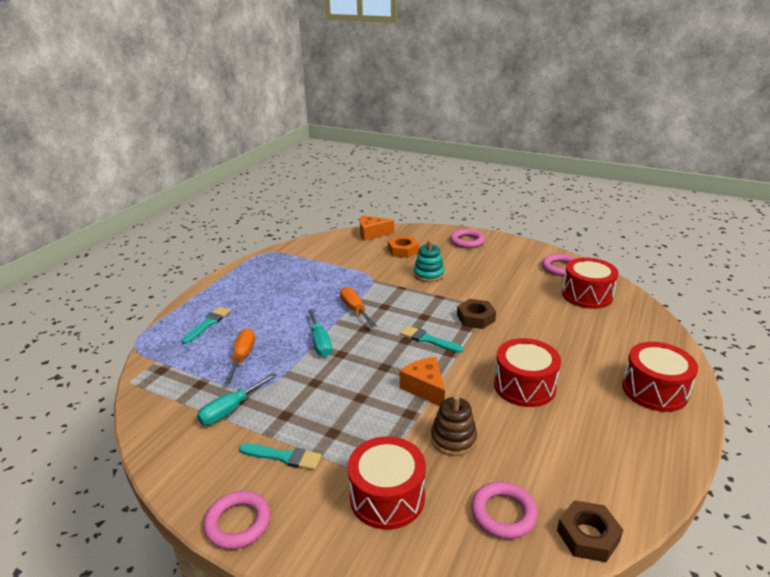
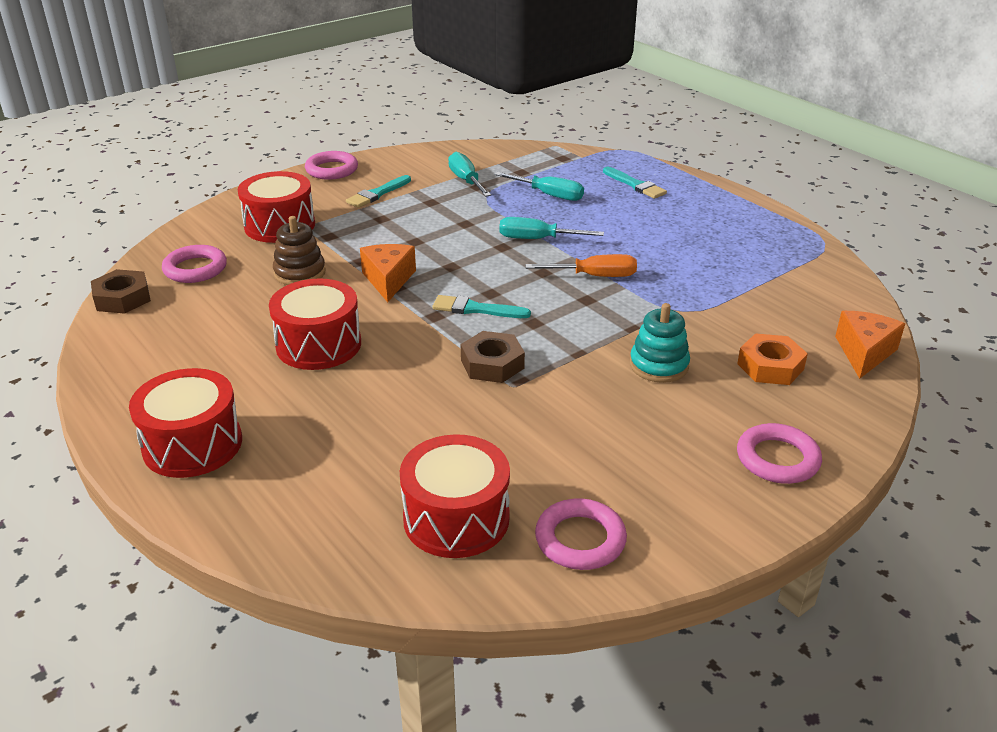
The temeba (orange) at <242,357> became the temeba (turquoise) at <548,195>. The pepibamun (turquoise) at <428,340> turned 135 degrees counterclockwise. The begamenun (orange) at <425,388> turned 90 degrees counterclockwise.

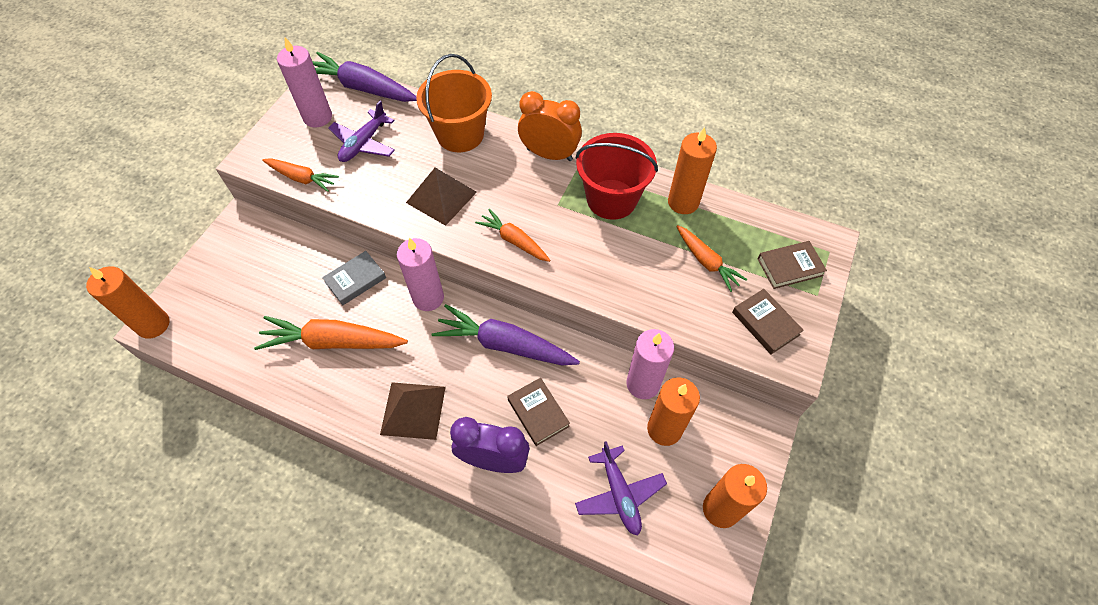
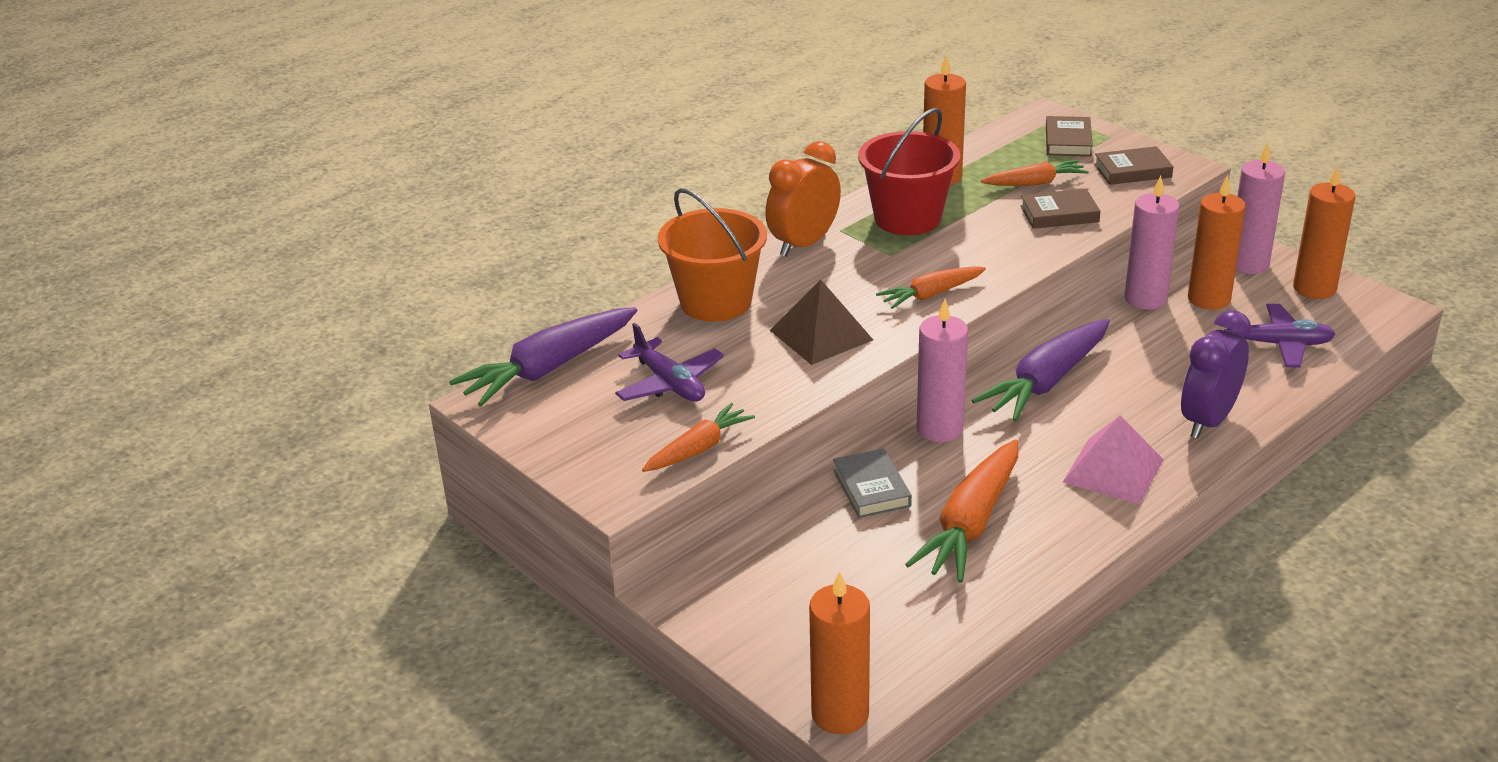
The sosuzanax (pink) moved from <317,117> to <1248,264>. The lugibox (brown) moved from <538,413> to <1059,214>. The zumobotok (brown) at <413,410> became the zumobotok (pink) at <1113,470>.

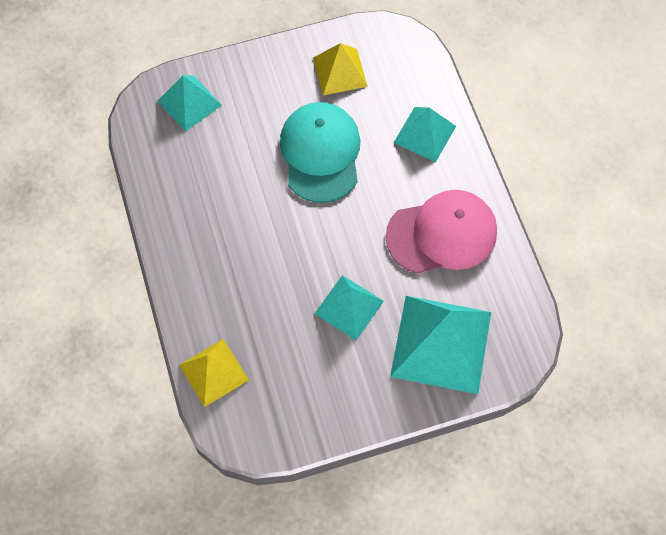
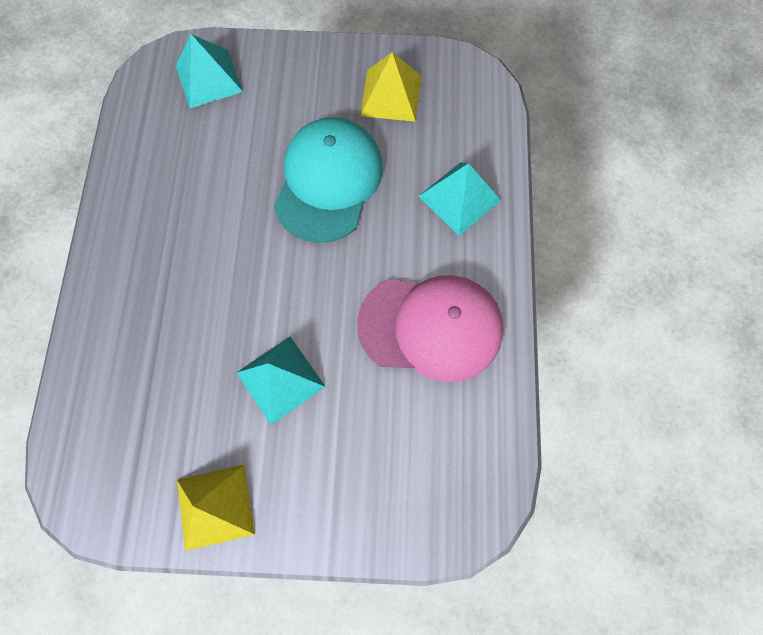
The zumobotok (turquoise) at <441,344> disappeared. The zumobotok (yellow) moved from <214,372> to <215,506>.

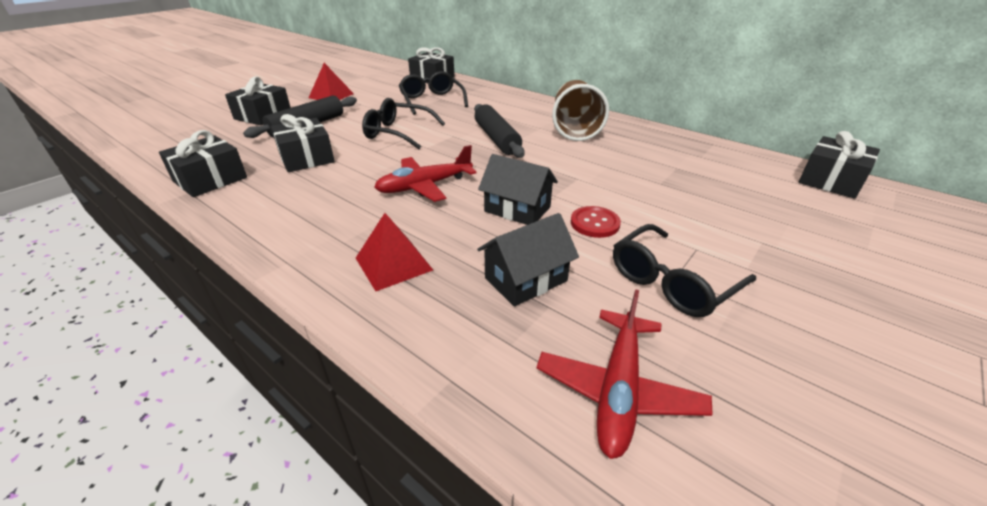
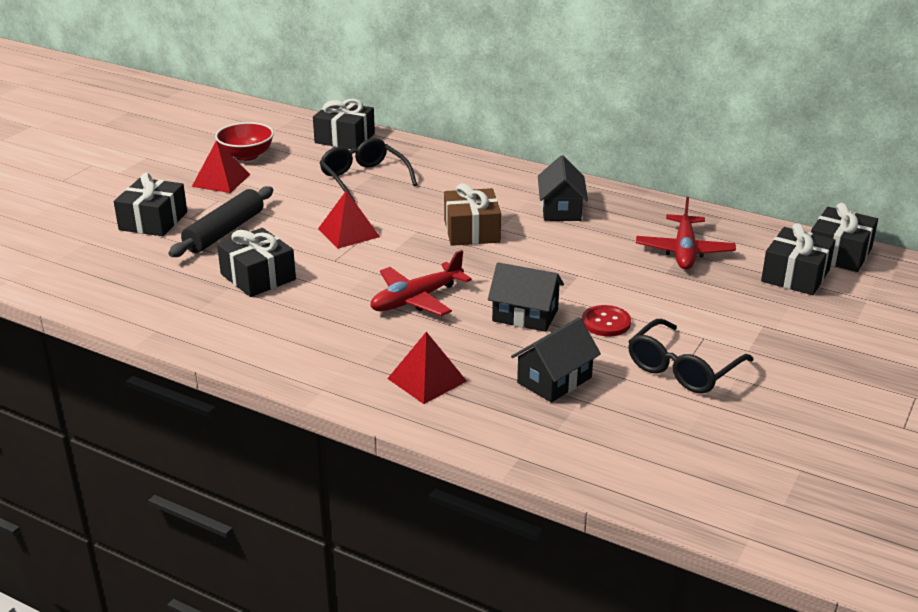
The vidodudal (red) at <246,155> appeared. The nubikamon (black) moved from <210,179> to <795,275>. The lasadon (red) moved from <618,390> to <684,251>. The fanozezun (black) at <399,133> was replaced by the zumobotok (red) at <348,232>. The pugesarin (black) at <496,139> was replaced by the nubikamon (brown) at <471,231>. The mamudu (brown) at <575,129> was replaced by the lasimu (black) at <561,209>.

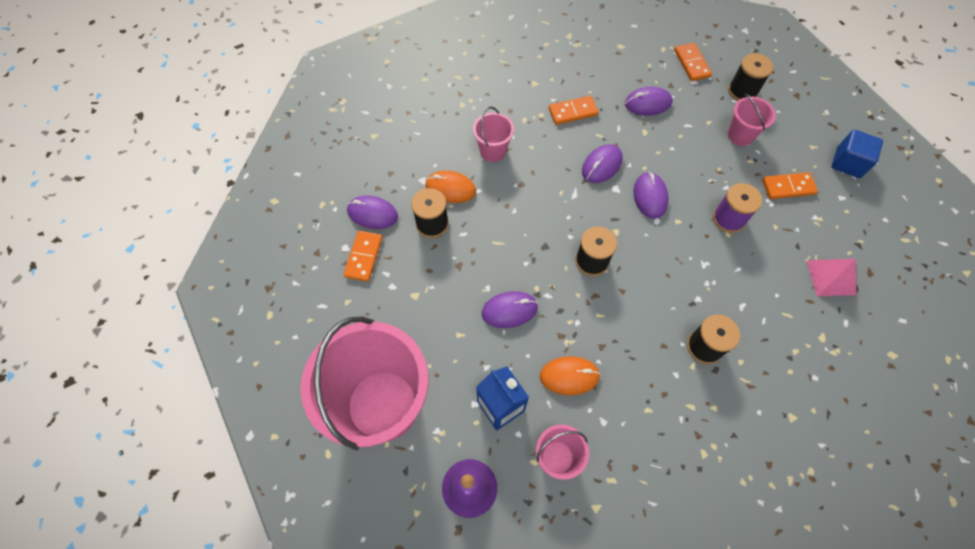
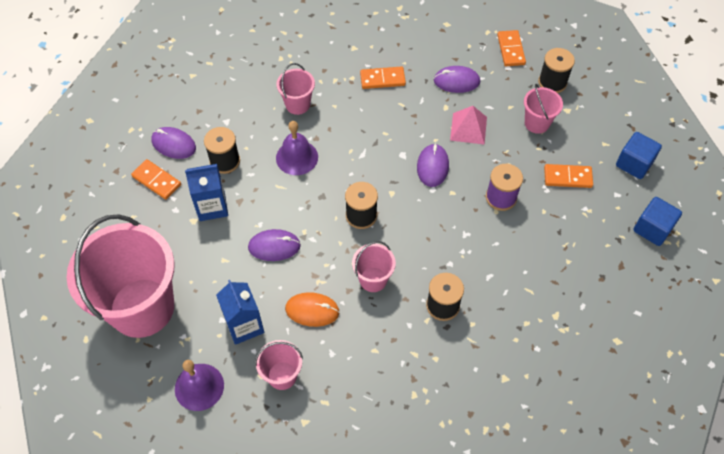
The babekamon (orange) at <450,188> disappeared. The babekamon (purple) at <601,165> disappeared. The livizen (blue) at <212,206> appeared. The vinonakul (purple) at <297,157> appeared. The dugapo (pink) at <373,279> appeared. The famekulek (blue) at <652,229> appeared. The zumobotok (pink) moved from <831,277> to <468,128>. The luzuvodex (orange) at <363,257> turned 75 degrees counterclockwise.

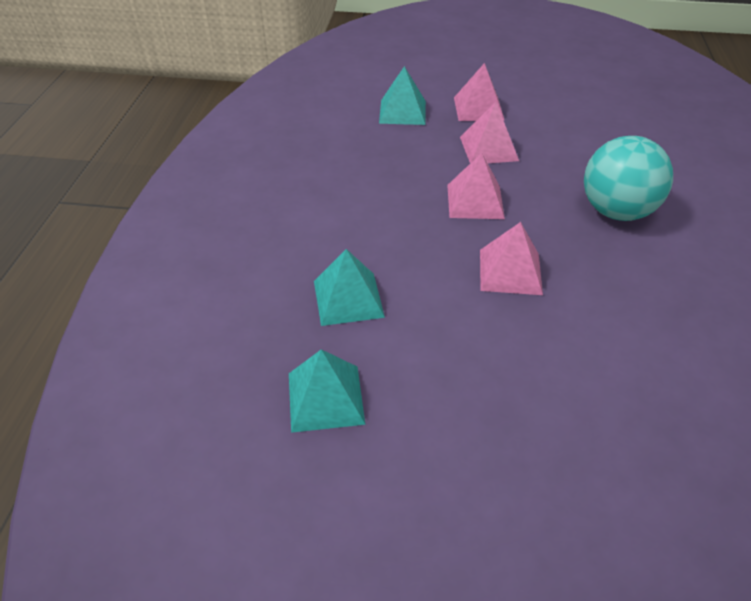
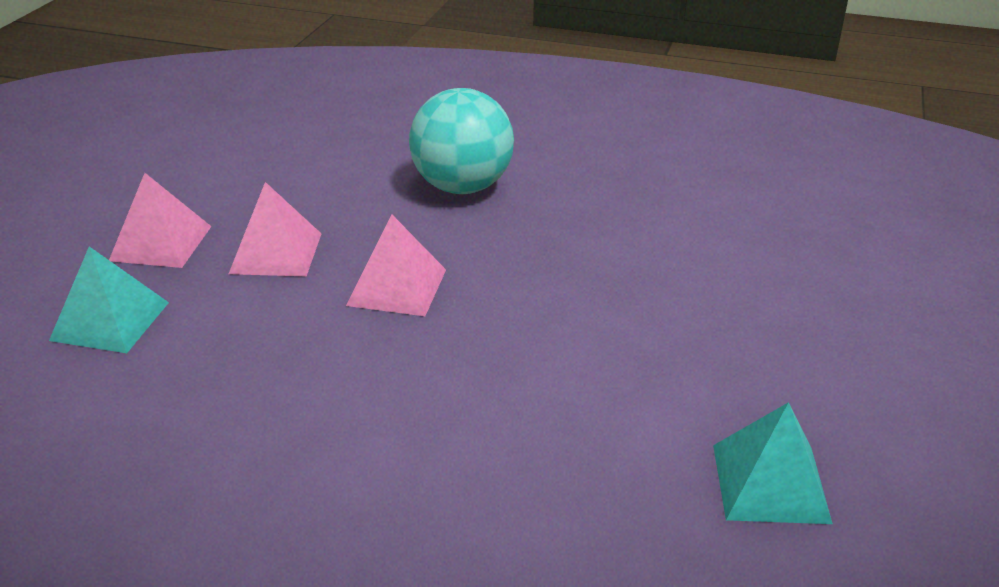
The zumobotok (turquoise) at <348,298> disappeared. The zumobotok (pink) at <510,271> disappeared.

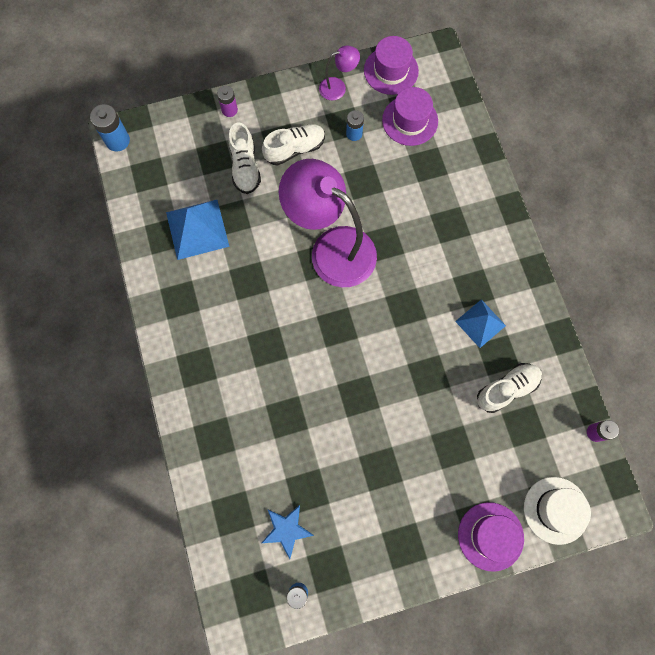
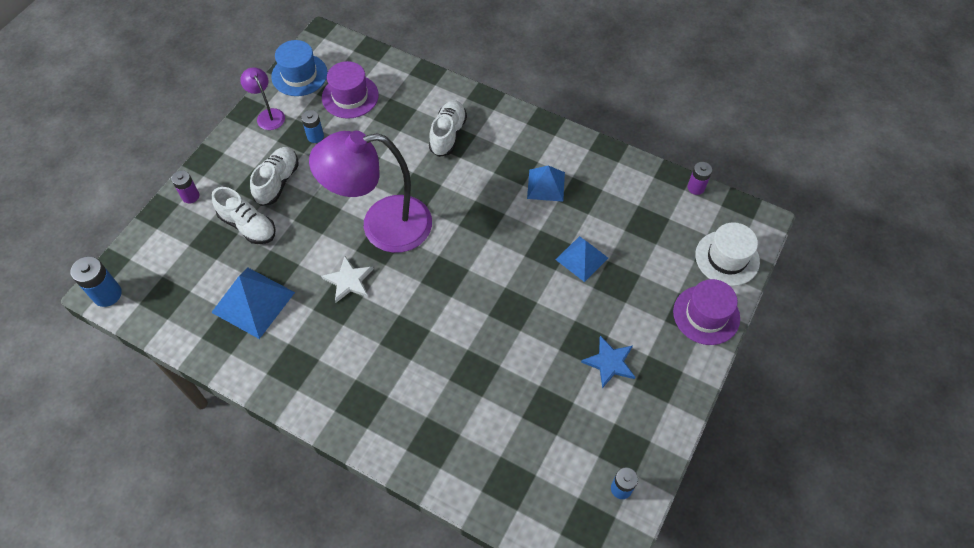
The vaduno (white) at <349,280> appeared. The zumobotok (blue) at <582,258> appeared. The vaduno (blue) moved from <286,530> to <609,362>. The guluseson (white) moved from <506,389> to <448,135>. The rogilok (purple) at <391,70> became the rogilok (blue) at <299,75>. The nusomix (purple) at <338,87> turned 60 degrees counterclockwise.

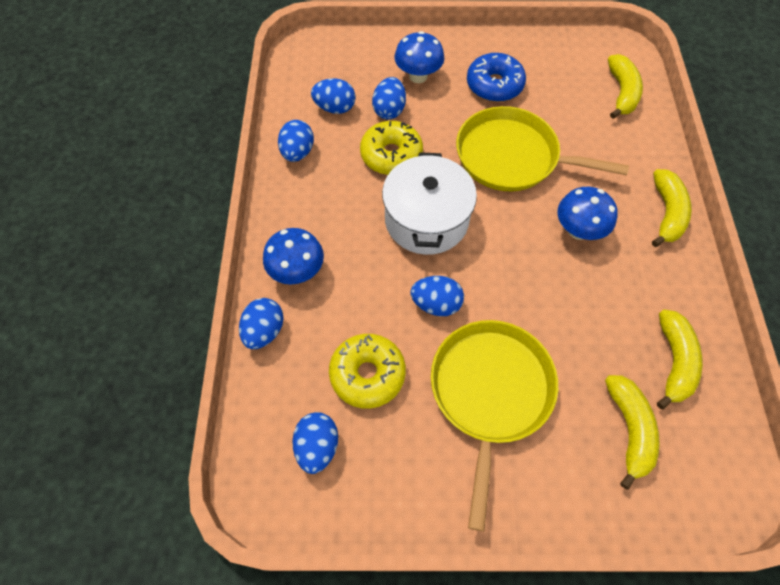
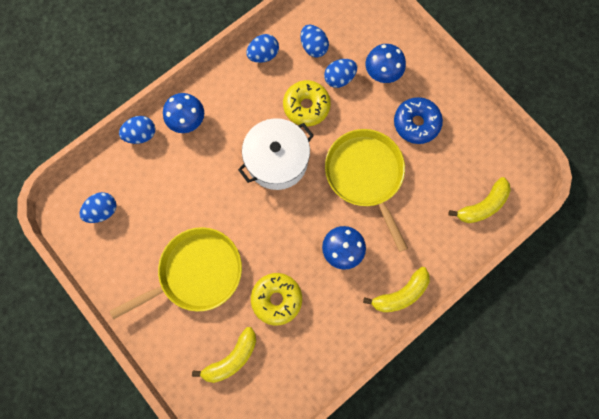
The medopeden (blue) at <436,304> disappeared. The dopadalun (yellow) at <674,361> disappeared. The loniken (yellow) moved from <367,374> to <276,299>.

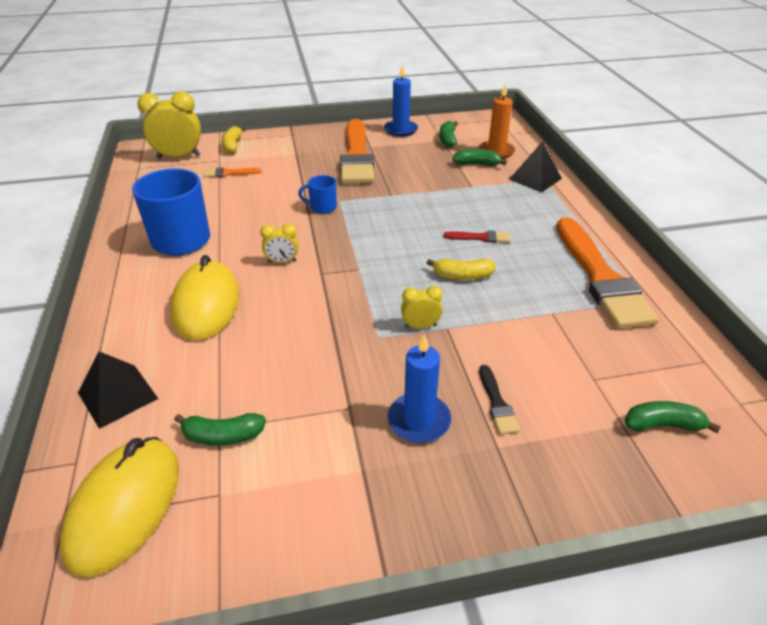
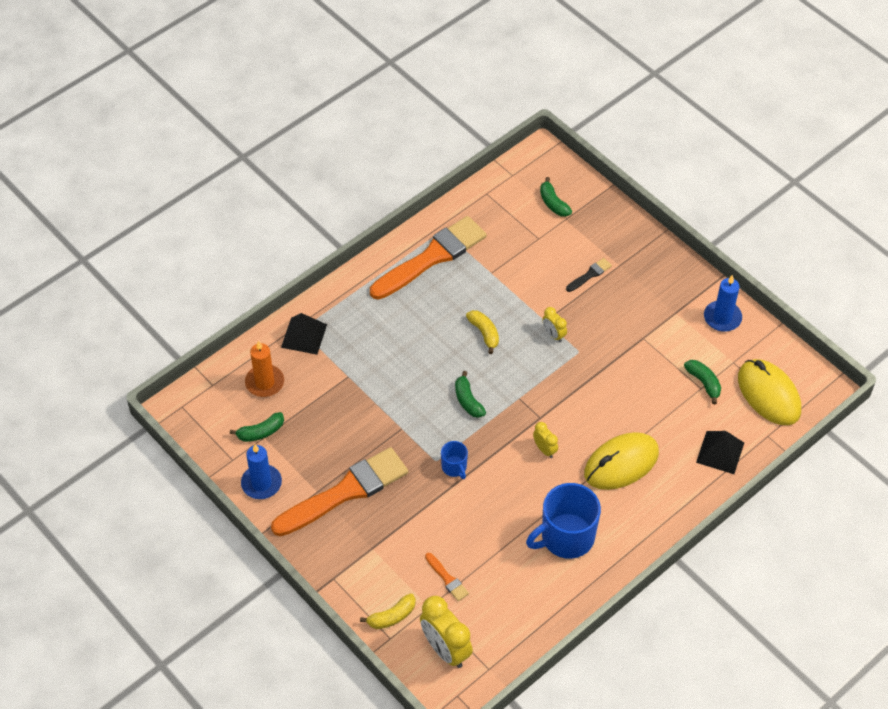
The pepibamun (red) at <480,237> disappeared. The sosuzanax (blue) moved from <419,420> to <722,318>. The dopadalun (green) moved from <477,164> to <468,400>. The babekamon (yellow) at <125,507> turned 75 degrees clockwise.

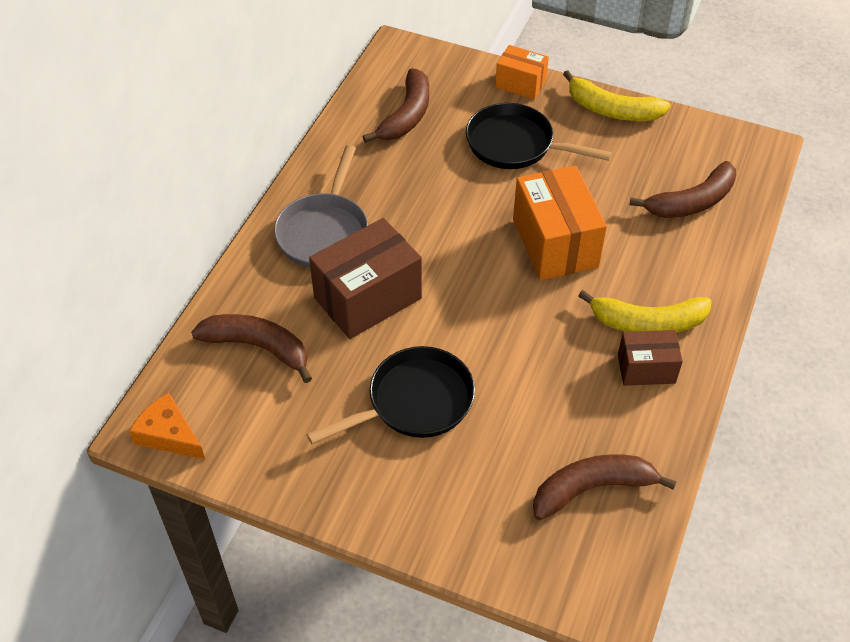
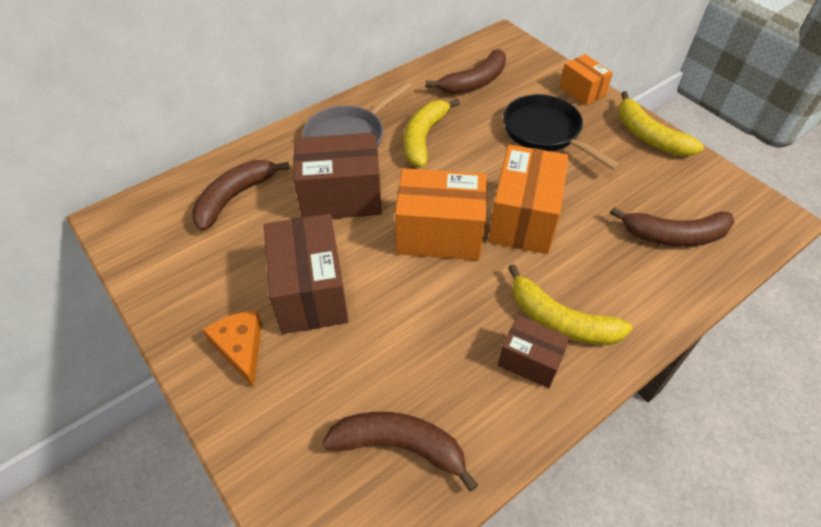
The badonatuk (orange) at <439,234> appeared. The dopadalun (yellow) at <423,138> appeared. The begamenun (orange) moved from <169,435> to <241,348>. The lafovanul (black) at <414,402> was replaced by the badonatuk (brown) at <311,292>. The dopadalun (brown) at <258,347> turned 105 degrees counterclockwise.

